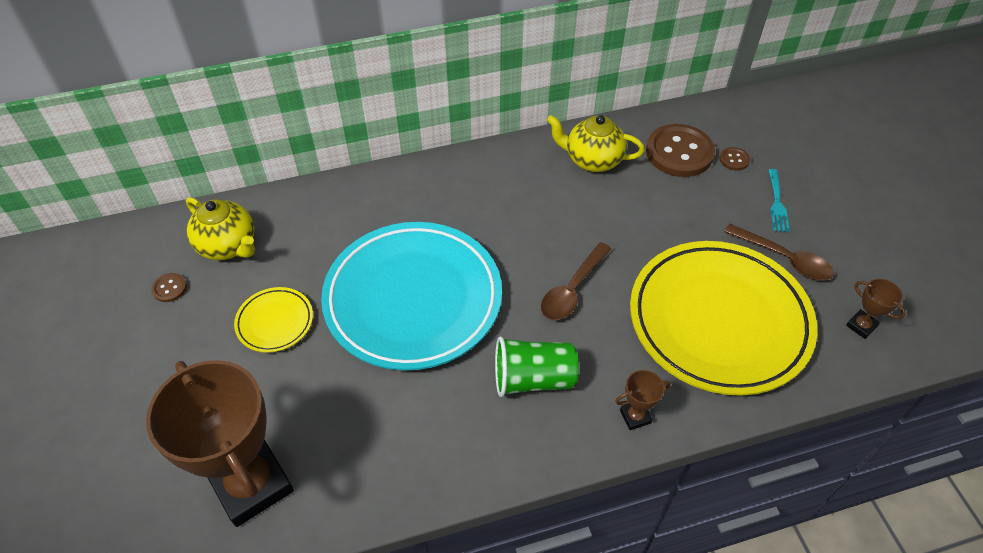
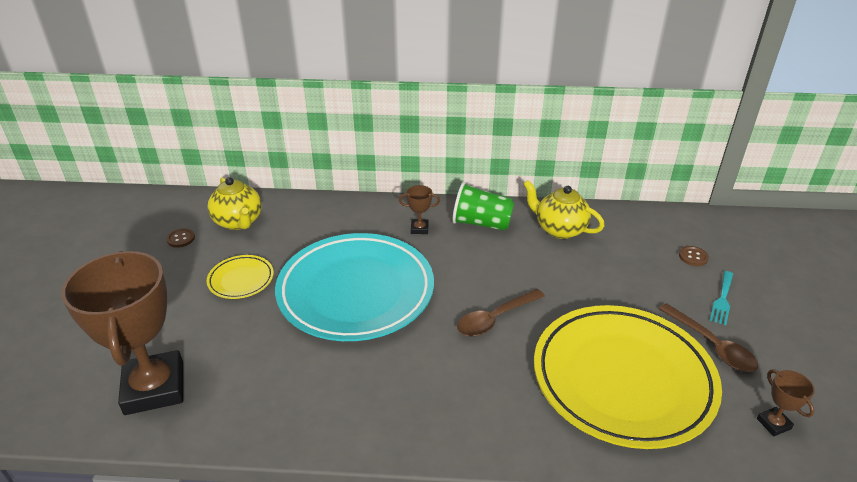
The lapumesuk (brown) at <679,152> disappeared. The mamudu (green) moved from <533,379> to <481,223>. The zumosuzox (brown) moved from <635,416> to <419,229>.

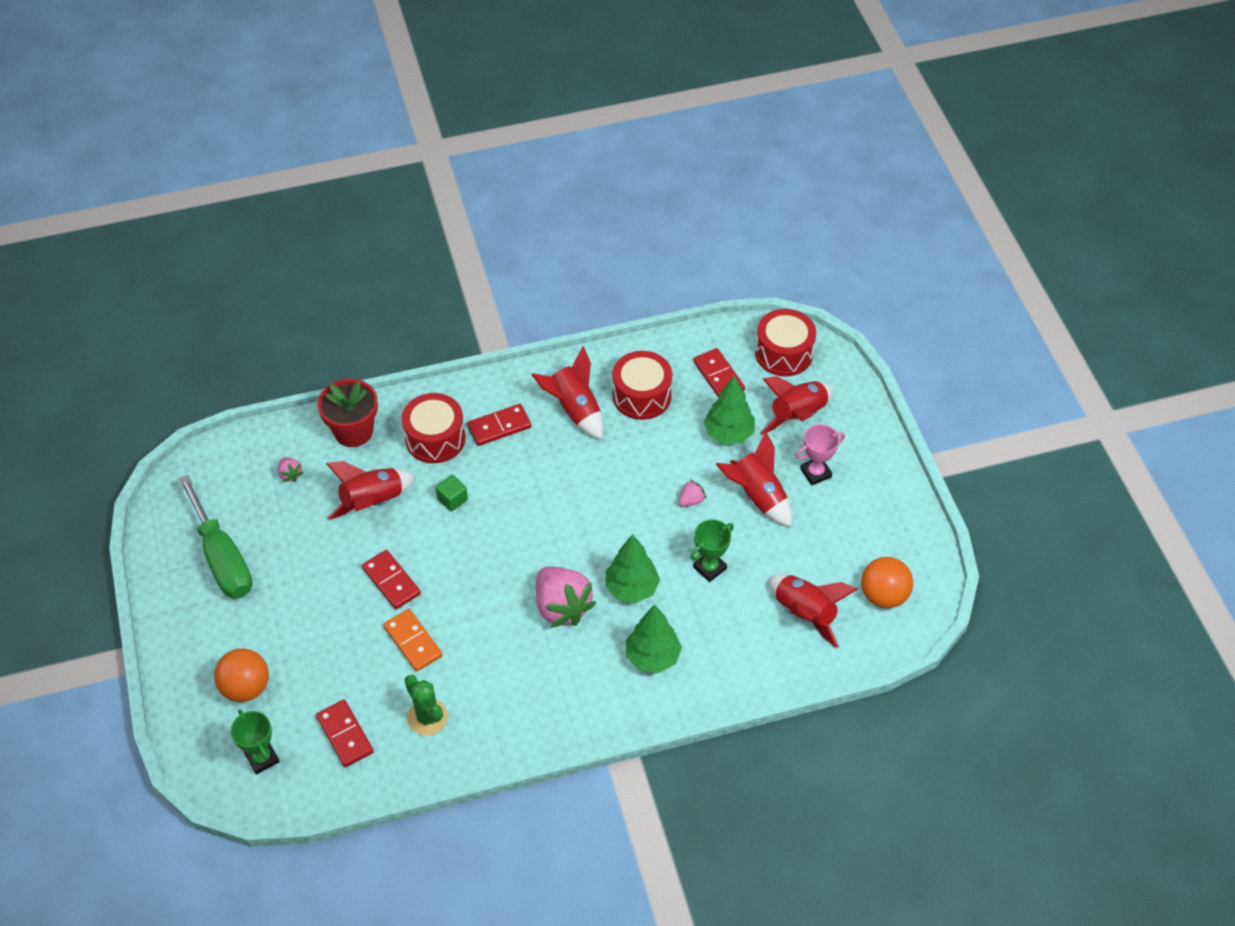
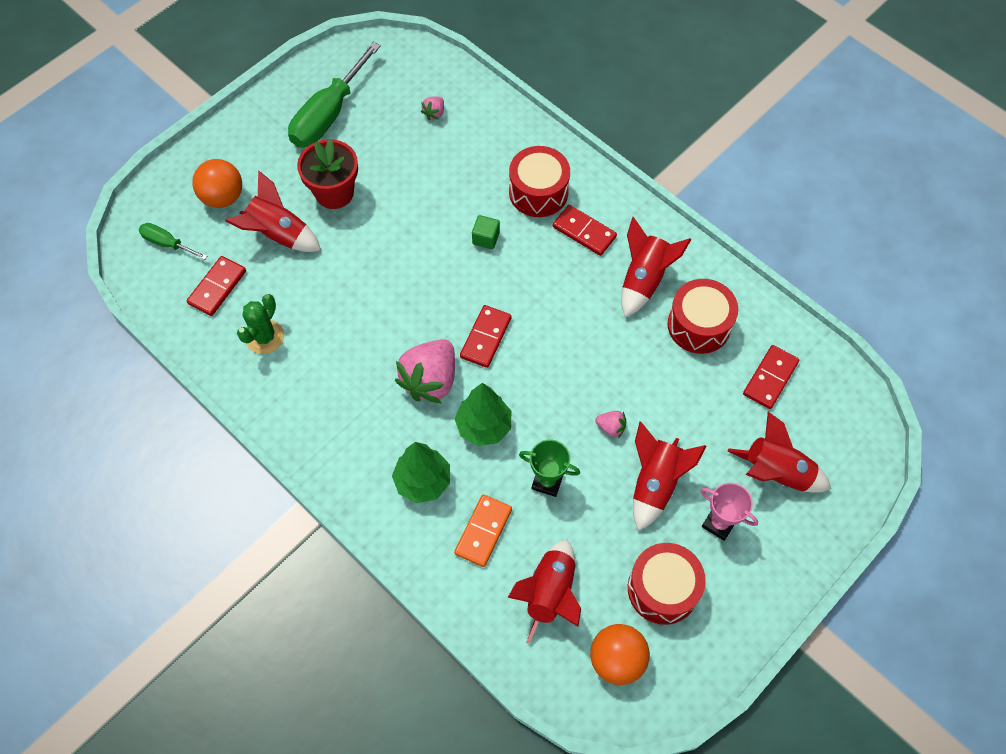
The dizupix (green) at <728,434> disappeared. The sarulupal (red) moved from <353,431> to <334,193>. The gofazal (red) moved from <372,502> to <278,235>. The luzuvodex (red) moved from <391,581> to <485,337>. The luzuvodex (orange) moved from <413,642> to <483,531>. The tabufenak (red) moved from <783,353> to <662,589>. The zumosuzox (green) at <262,758> was replaced by the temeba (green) at <167,243>.

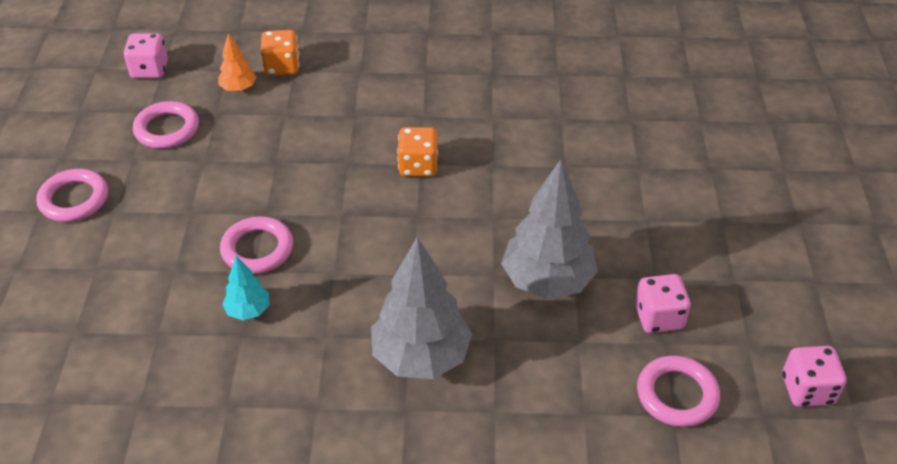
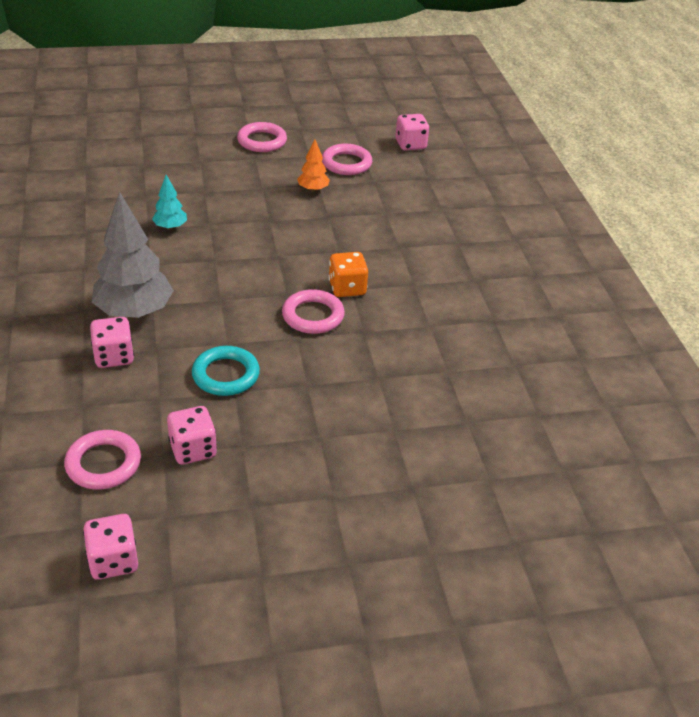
The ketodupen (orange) at <282,67> disappeared. The ketodupen (pink) at <114,356> appeared. The dizupix (orange) moved from <238,88> to <313,190>. The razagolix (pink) moved from <257,249> to <313,316>. The dizupix (grey) at <547,281> was replaced by the razagolix (turquoise) at <226,375>.

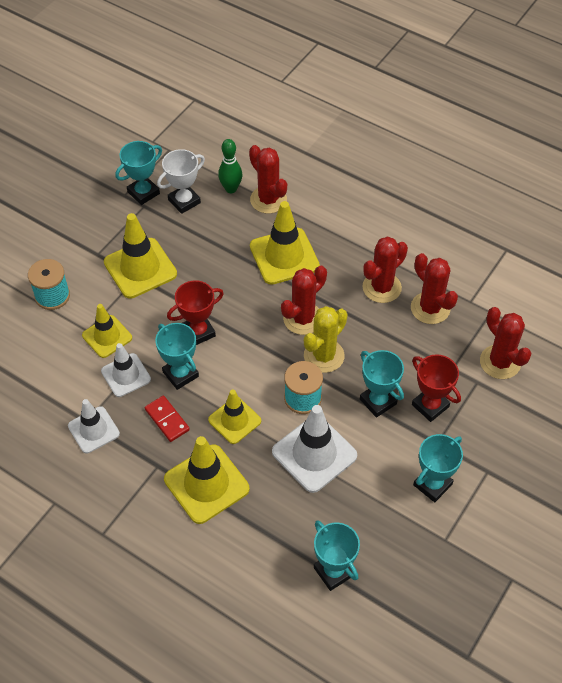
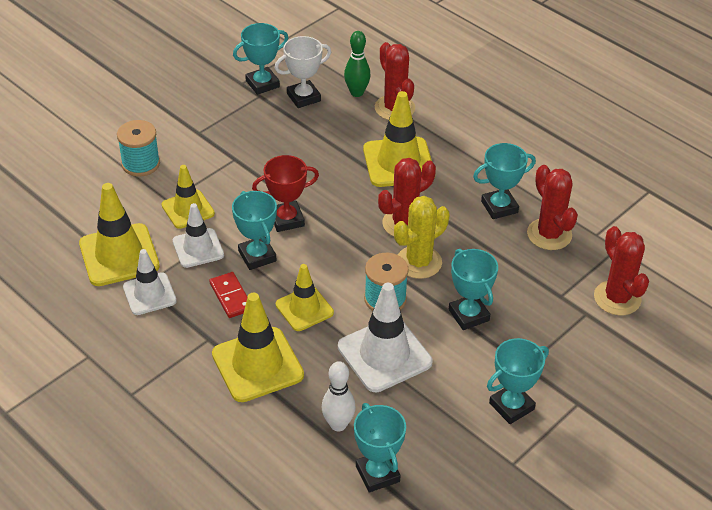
The zumosuzox (red) at <430,405> disappeared. The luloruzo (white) at <338,424> appeared. The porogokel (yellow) moved from <140,268> to <119,255>. The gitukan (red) at <381,287> was replaced by the zumosuzox (turquoise) at <499,207>.

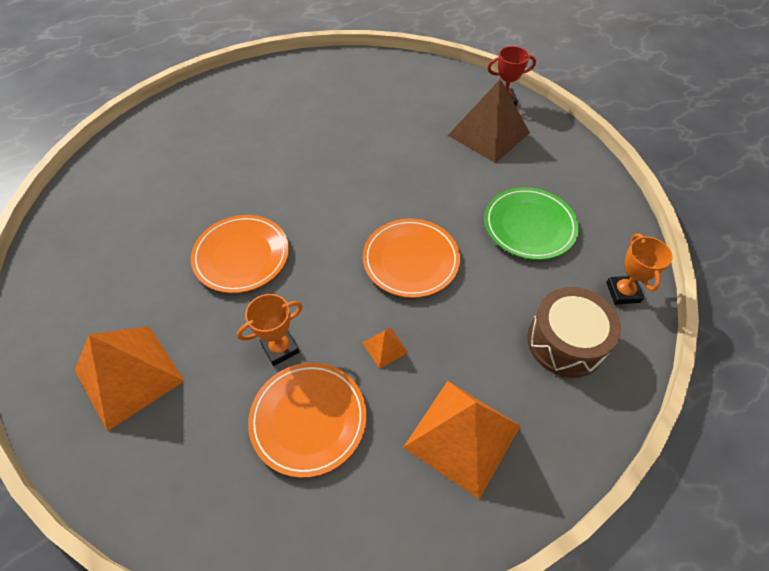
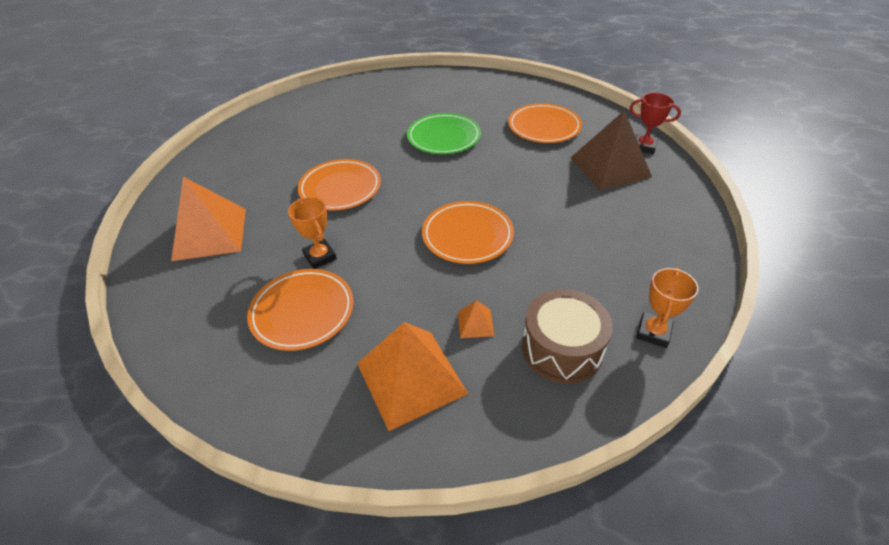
The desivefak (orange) at <544,127> appeared. The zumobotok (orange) moved from <385,347> to <475,323>. The desivefak (green) moved from <529,226> to <444,137>. The zumosuzox (orange) at <280,348> turned 60 degrees clockwise.

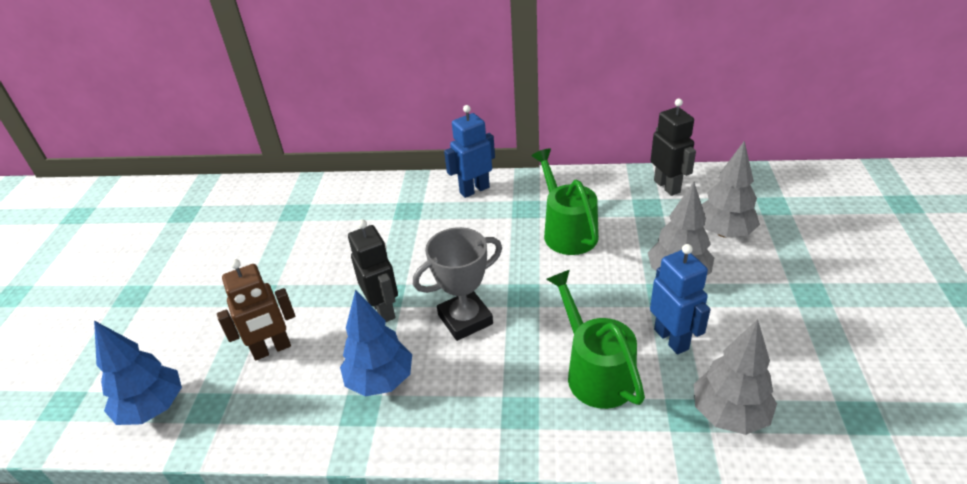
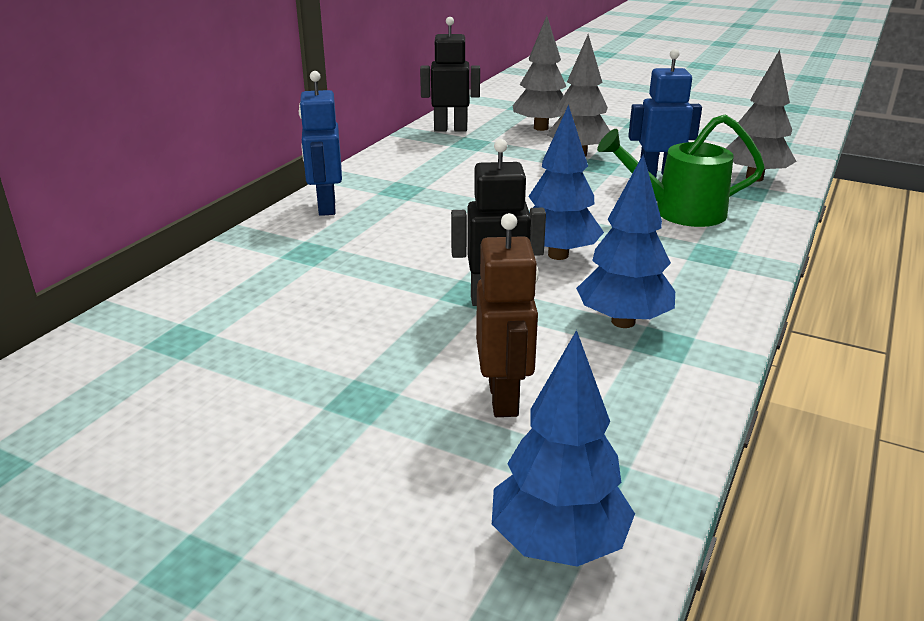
The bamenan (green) at <566,231> disappeared. The zumosuzox (grey) at <465,319> was replaced by the dizupix (blue) at <558,255>.

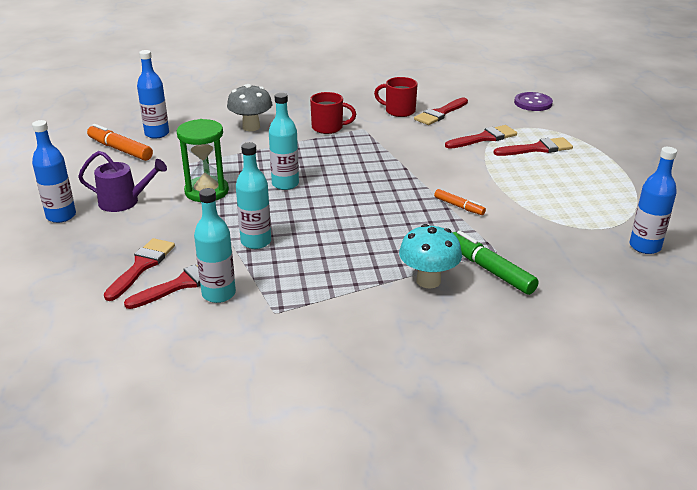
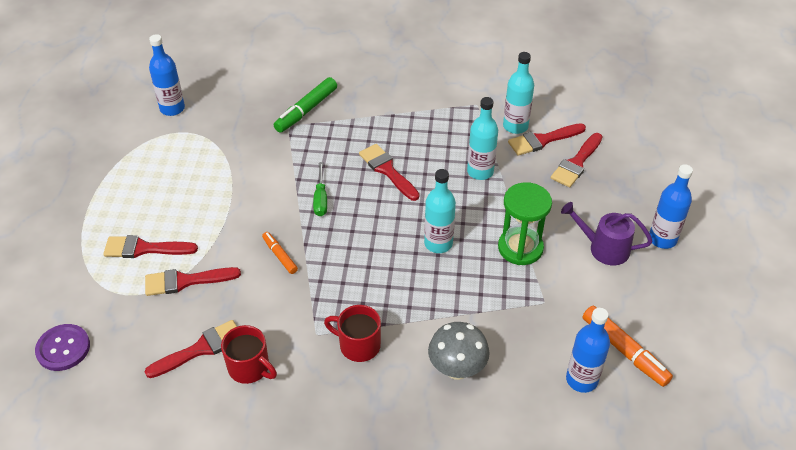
The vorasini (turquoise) at <428,281> disappeared. The temeba (green) at <321,199> appeared. The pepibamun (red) at <387,170> appeared. The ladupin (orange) moved from <459,206> to <280,255>. The ladupin (green) at <490,269> turned 60 degrees clockwise.

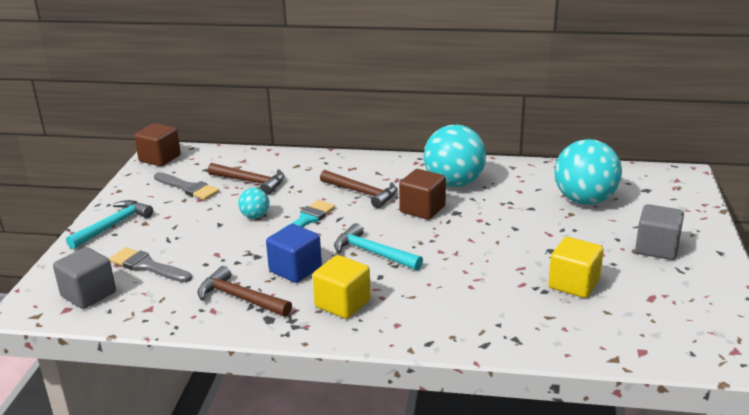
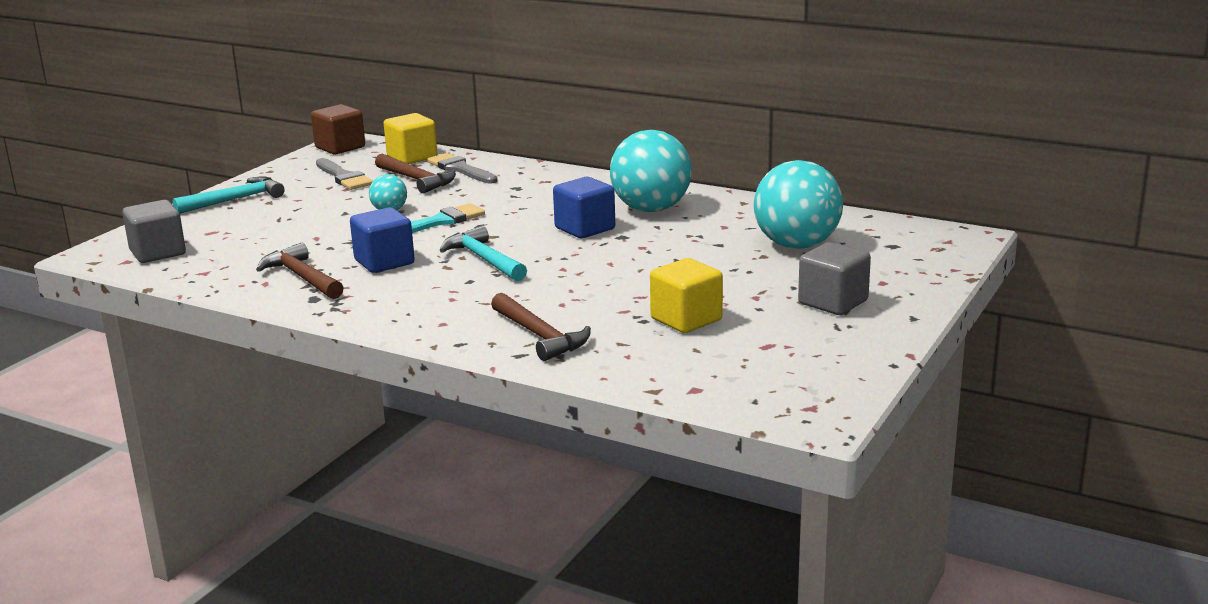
The pepibamun (grey) moved from <147,266> to <460,169>. The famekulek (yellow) moved from <342,304> to <412,157>. The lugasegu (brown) moved from <362,193> to <540,336>. The famekulek (brown) at <422,209> became the famekulek (blue) at <585,228>.

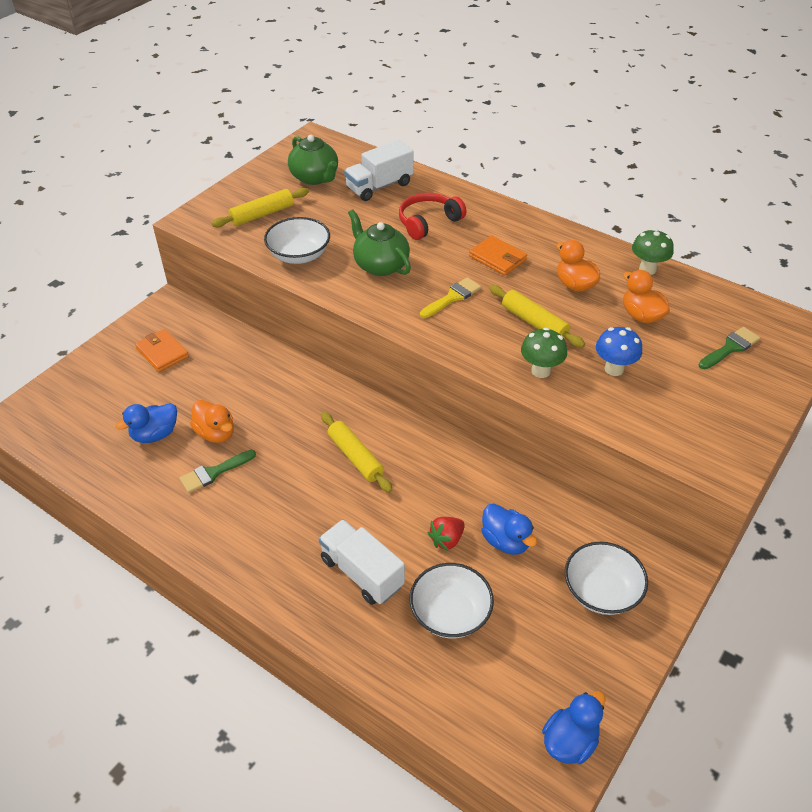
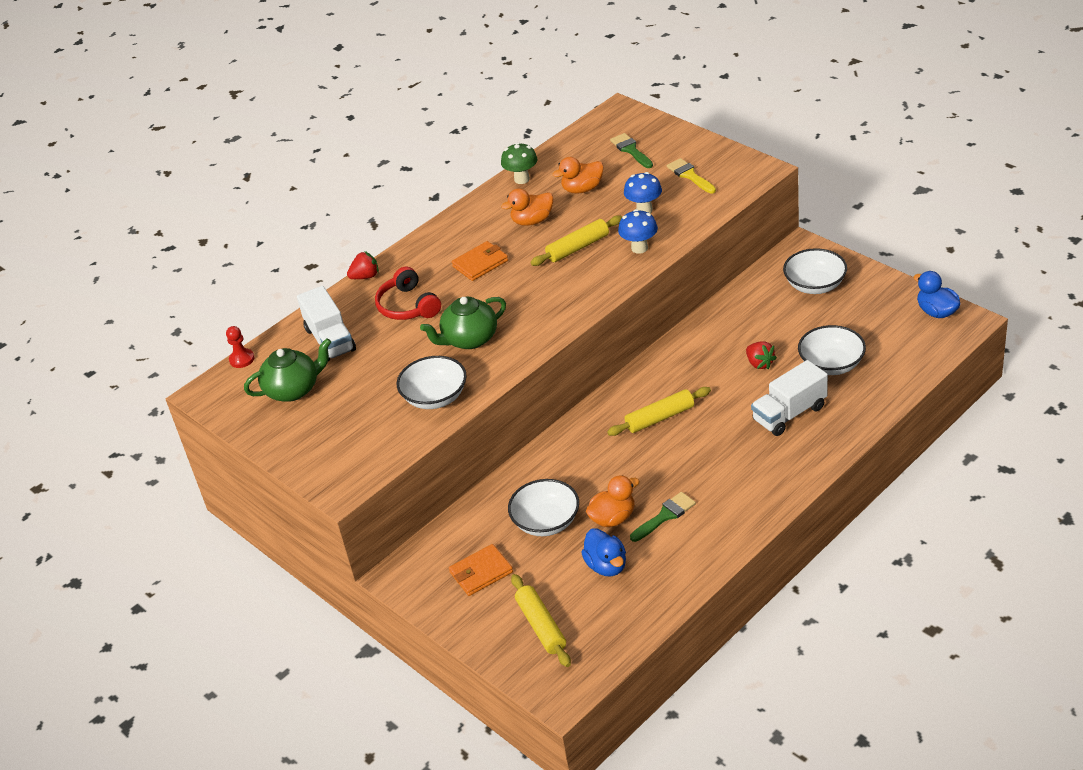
The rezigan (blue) at <506,541> disappeared. The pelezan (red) at <242,359> appeared. The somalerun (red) at <365,276> appeared. The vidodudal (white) at <546,522> appeared. The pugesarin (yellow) moved from <262,214> to <541,626>. The pepibamun (yellow) moved from <452,297> to <690,175>. The vorasini (green) at <541,371> became the vorasini (blue) at <639,248>. The pepibamun (green) at <214,472> turned 105 degrees counterclockwise.

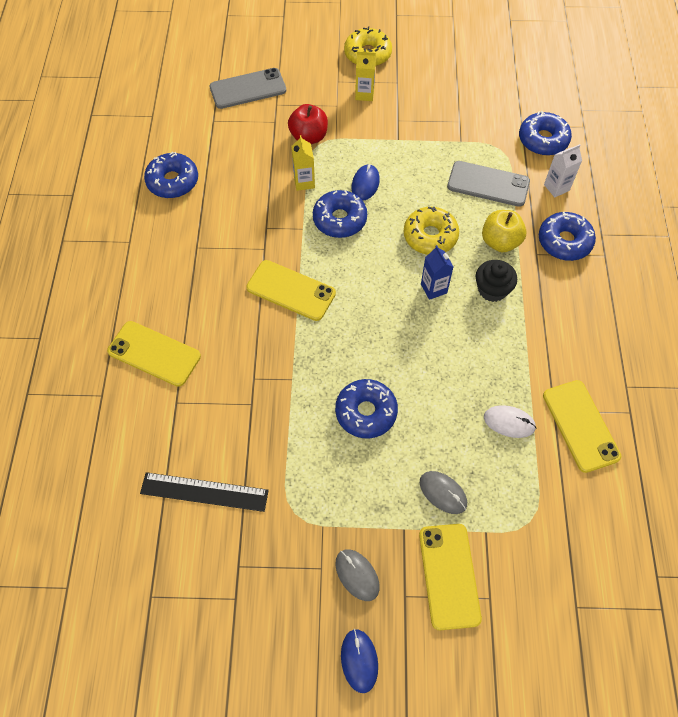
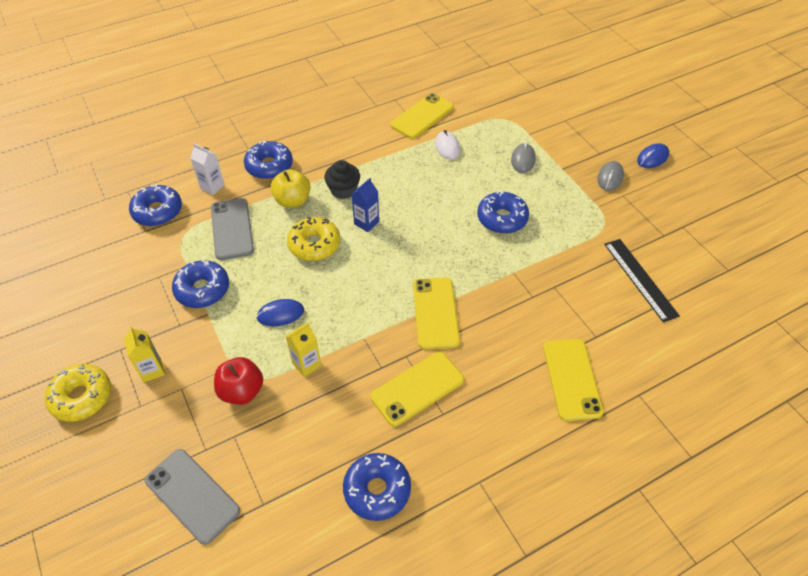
The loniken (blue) moved from <339,219> to <202,289>. The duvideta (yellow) moved from <449,575> to <417,388>.

